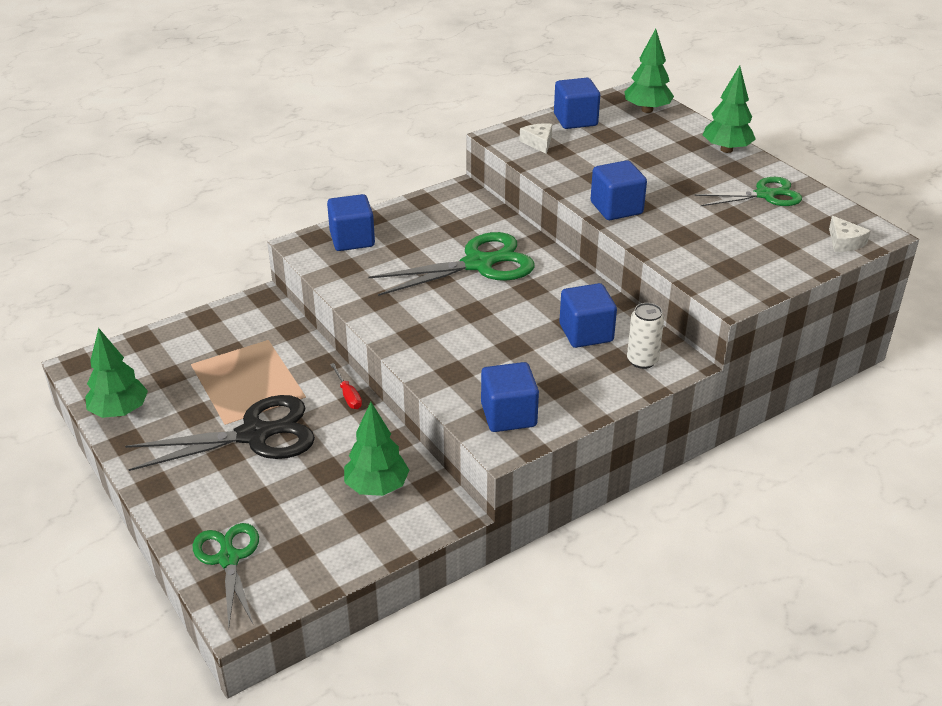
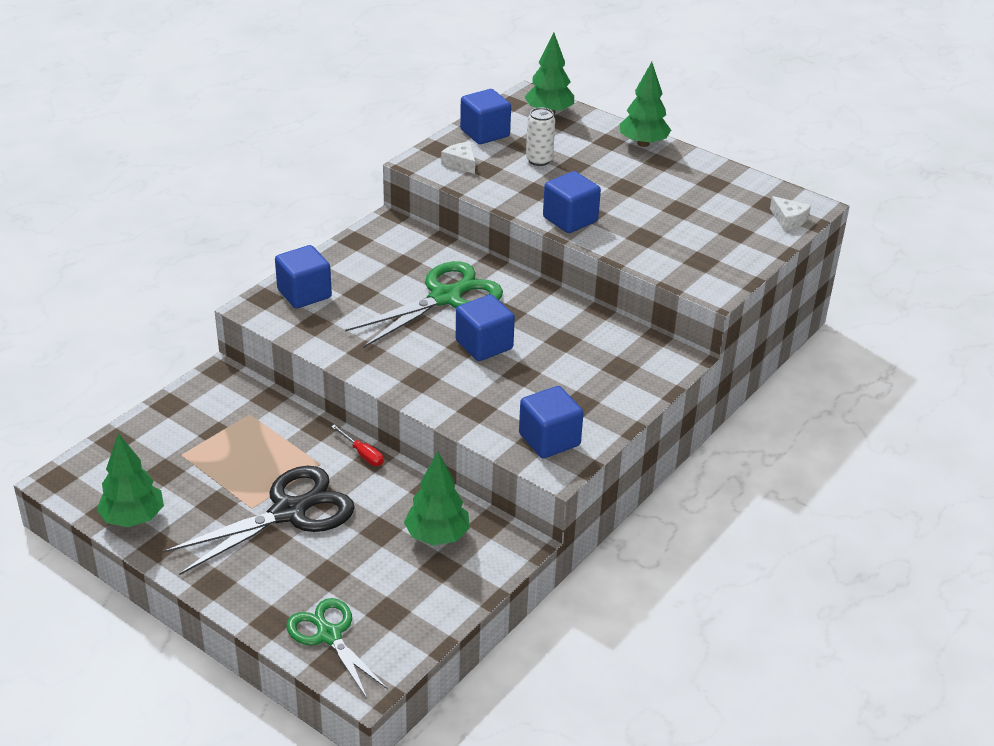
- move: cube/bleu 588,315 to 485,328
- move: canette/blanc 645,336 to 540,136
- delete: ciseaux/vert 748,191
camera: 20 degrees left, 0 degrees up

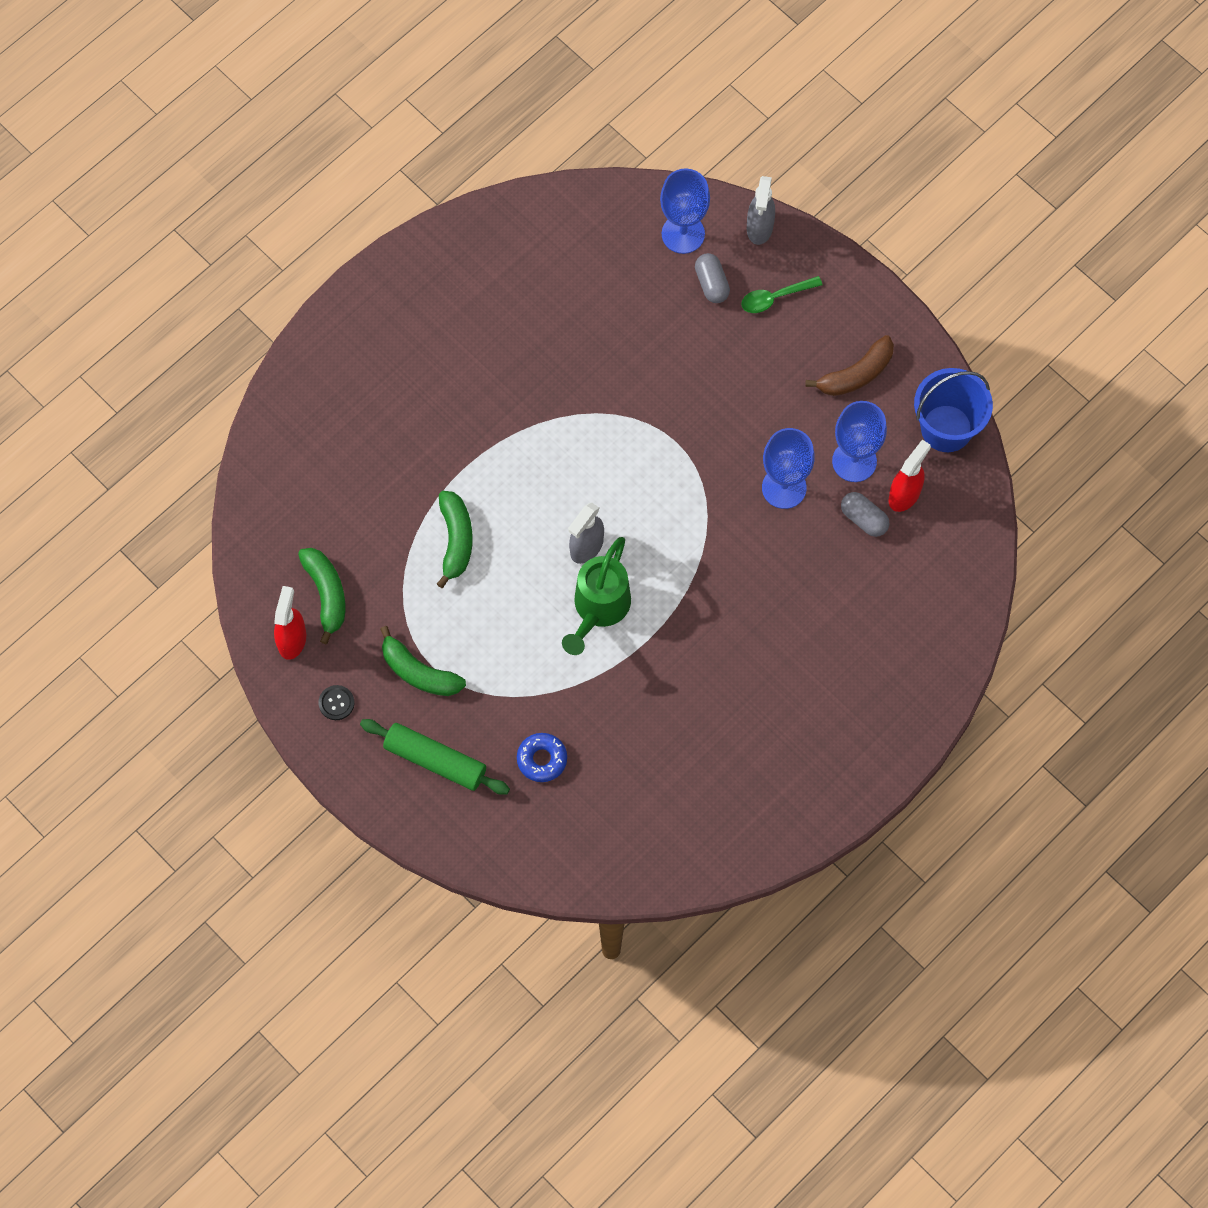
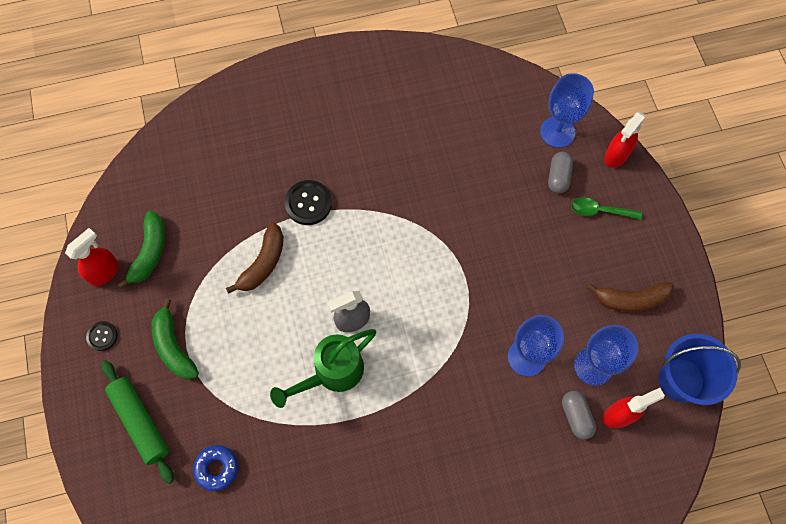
- recolor: banane/vert 455,539 to banane/marron 255,258
- insert: bouton/noir 308,202
- recolor: vaporisateur/gris 761,210 to vaporisateur/rouge 625,140
camera: 30 degrees right, 0 degrees up

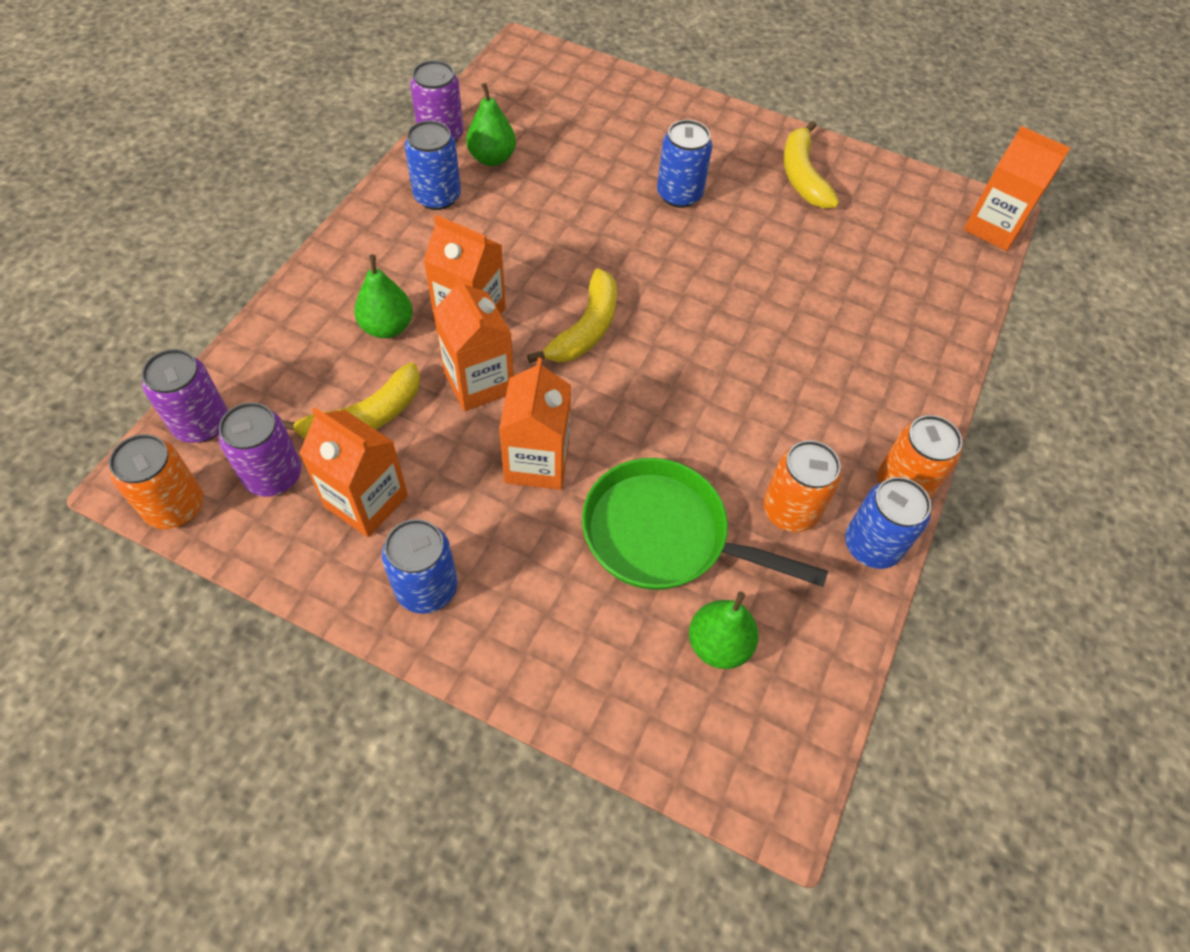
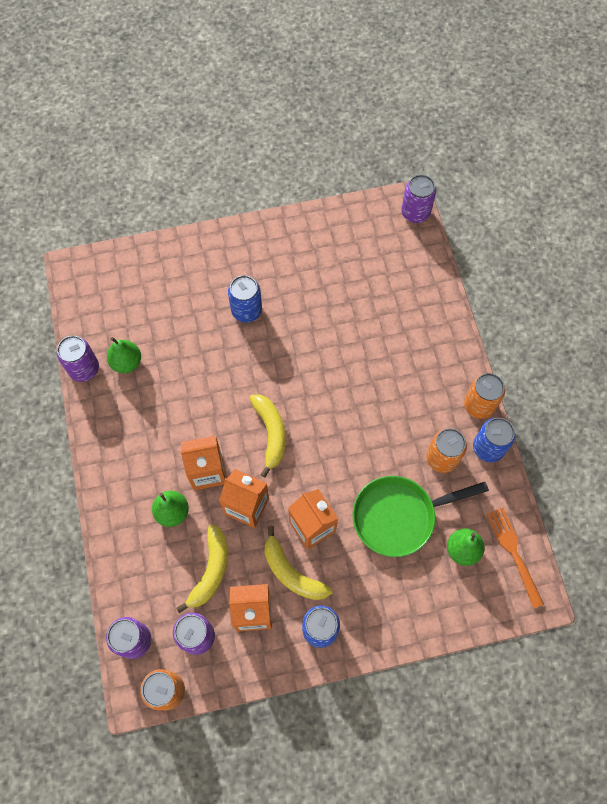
- move: banane/jaune 811,165 to 298,563
- replace: brique de lait/orange 1017,188 to canette/violet 418,199
- insert: fourchette/orange 515,558
- delete: canette/bleu 433,165
camera: 35 degrees left, 10 degrees up

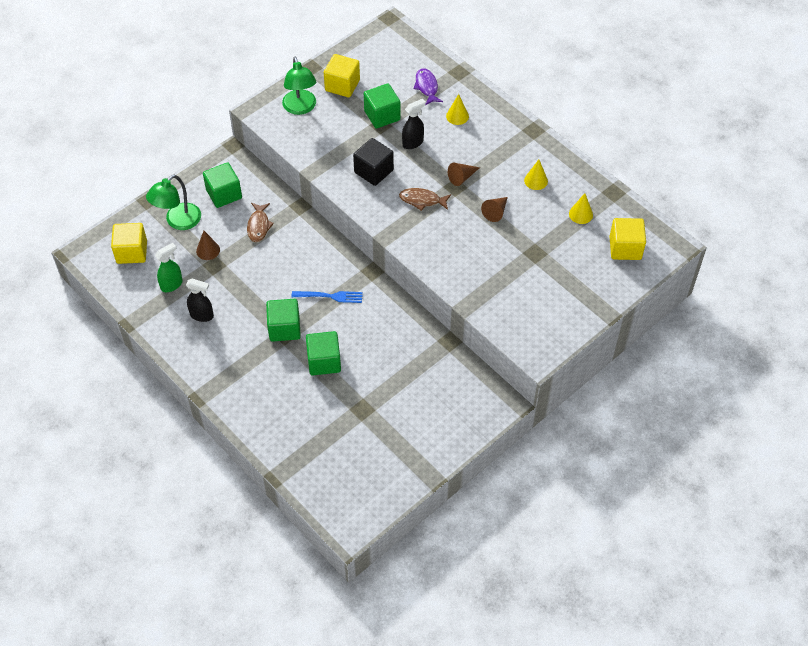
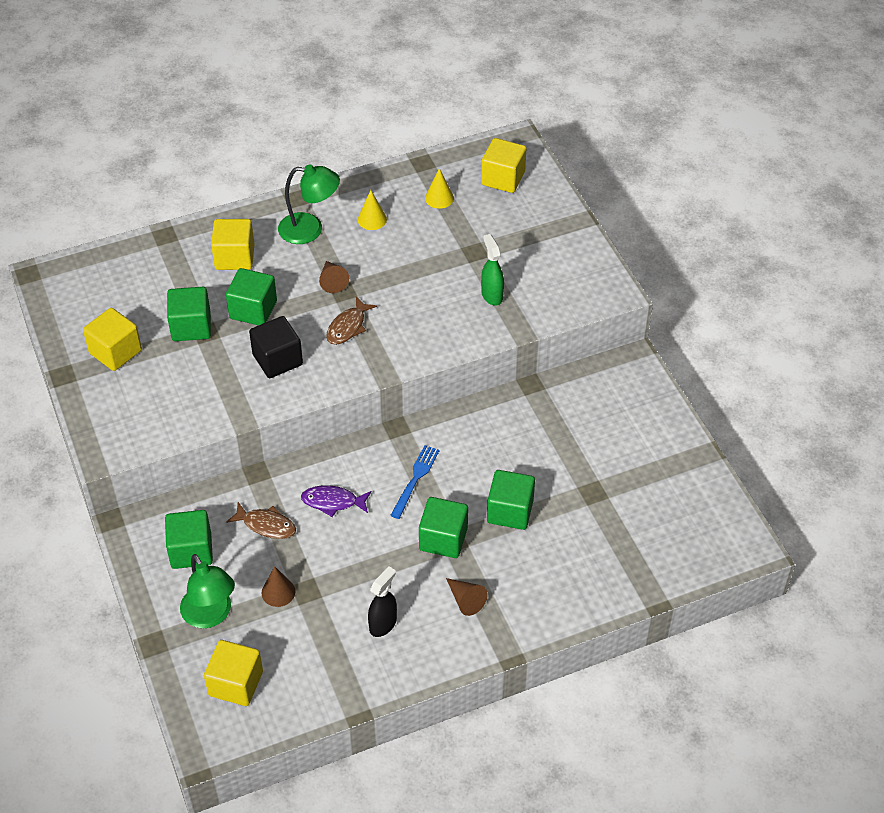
- replace: cône/jaune 457,109 to cube/jaune 232,244
- replace: vaporisateur/noir 414,124 to cube/vert 251,296
- move: lampe/vert 299,86 to 309,204
- move: poisson/violet 428,86 to 336,501
- move: cône/marron 494,209 to 467,597
- move: vaporisateur/vert 169,267 to 492,270
camera: 70 degrees left, 5 degrees down

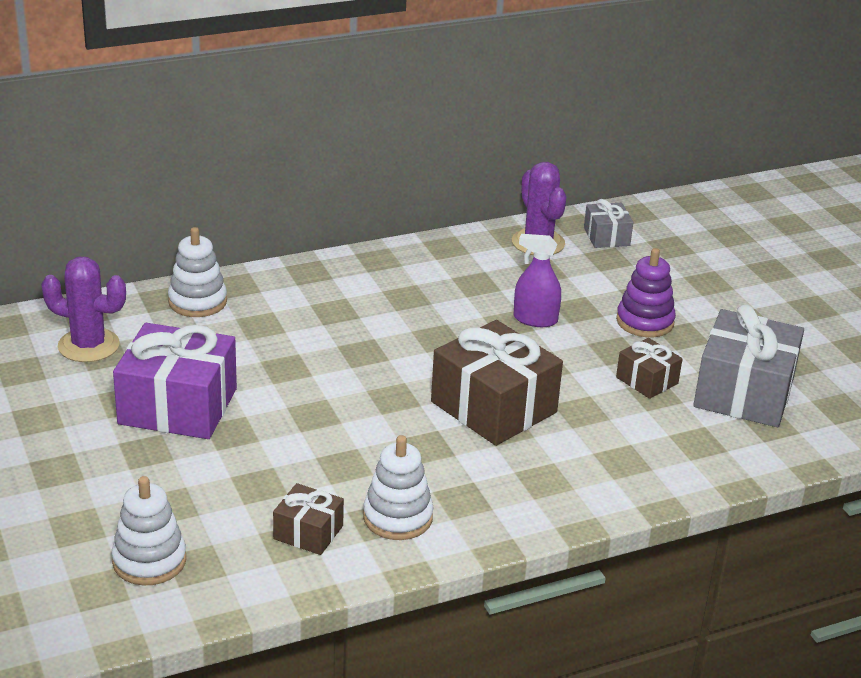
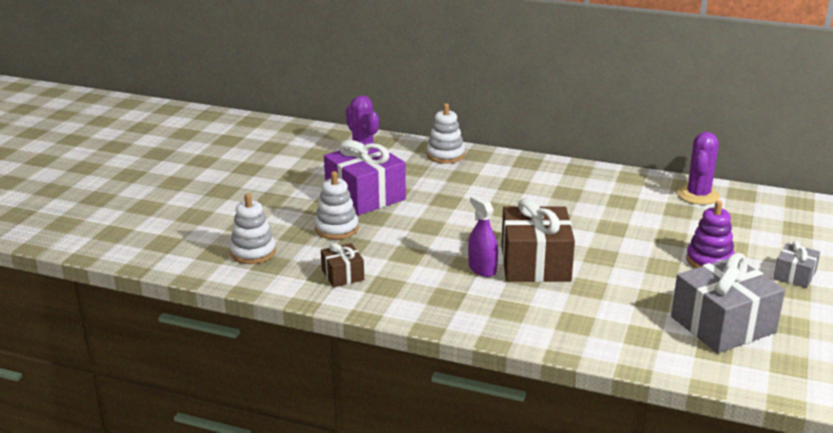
- move: jouet à empiler/blanc 398,487 to 337,205
- move: vaporisateur/violet 537,280 to 483,236
- move: cadeau/gris 608,223 to 796,264
- delete: cadeau/marron 649,368
camera: 45 degrees right, 5 degrees down

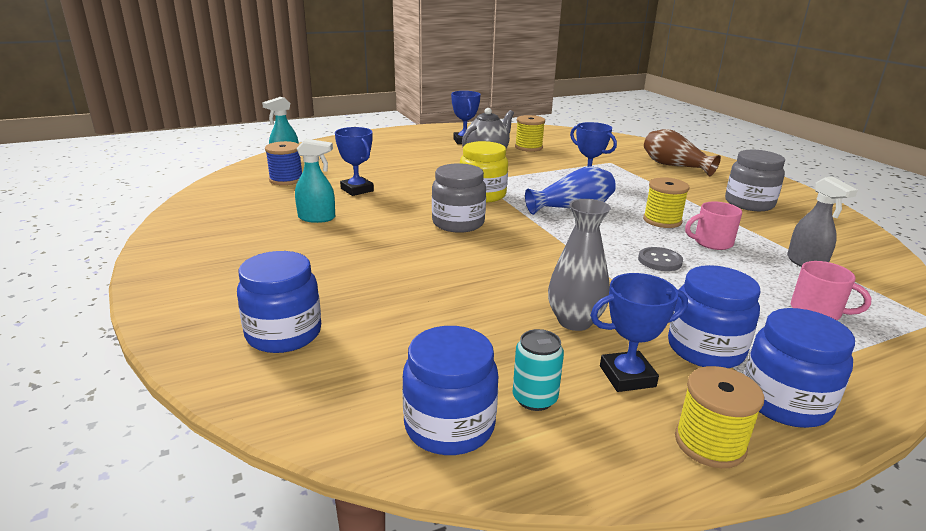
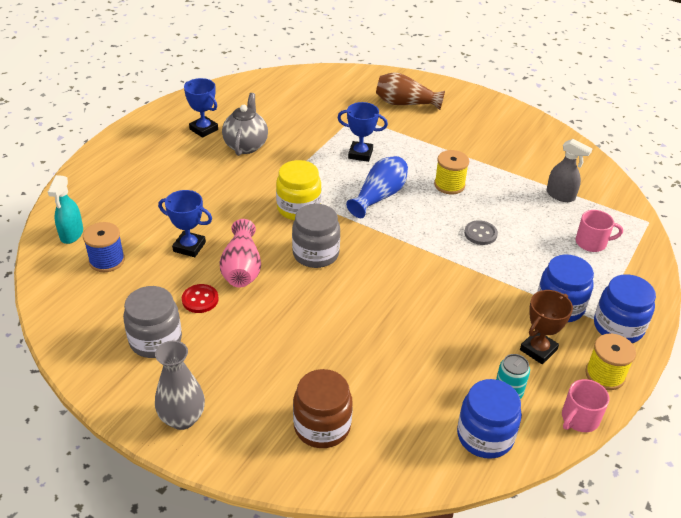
- move: bocal/gris 755,180 to 152,322
- move: vase/gris 579,265 to 180,385
- replace: vaporisateur/turquoise 315,181 to bouton/rouge 200,298
- insert: vase/rose 240,253
- recolor: bocal/bleu 279,302 to bocal/marron 323,408
- recolor: trophée/bleu 639,332 to trophée/marron 546,327
- move: tasse/rose 713,225 to 585,405
- delete: bobine/jaune 530,133
camera: 35 degrees left, 15 degrees up

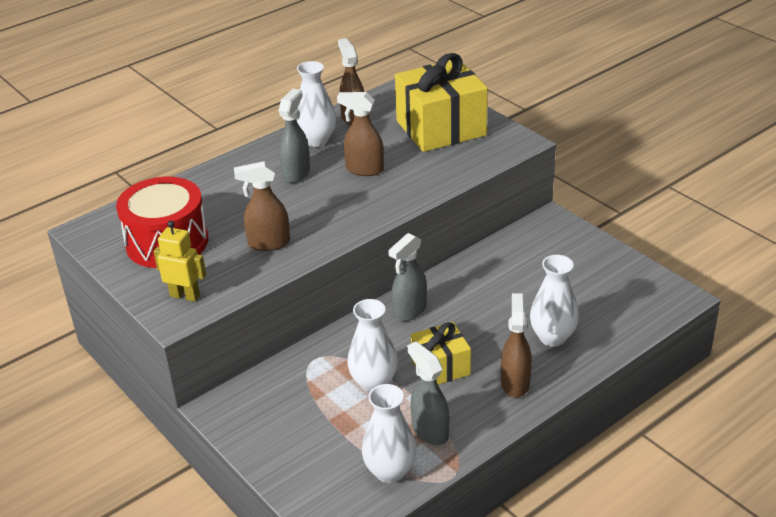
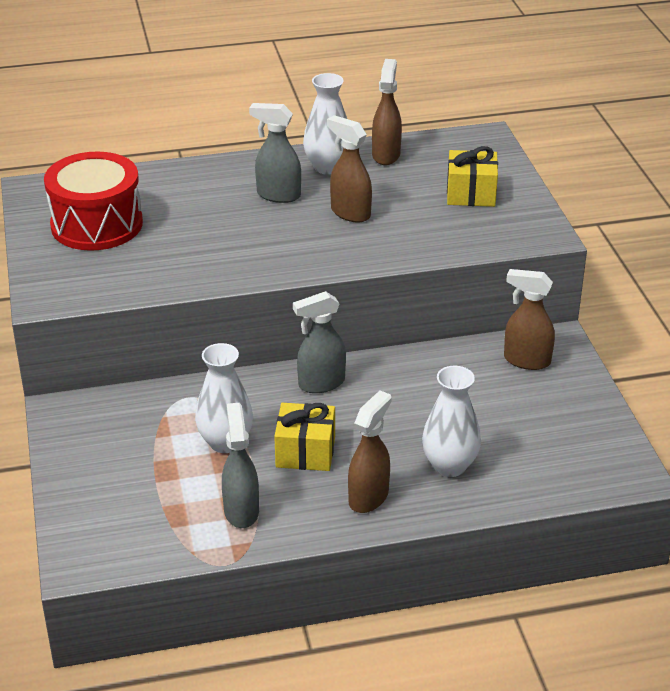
- rotate: vaporisateur/gris 294,136 = 275,153 120 degrees counterclockwise
- resize: cadeau/jaune 441,102 = 472,176 x0.56
- move: vaporisateur/marron 262,206 to 529,319
- delete: robot/jaune 179,261
- delete: vase/blanc 389,433
camera: 25 degrees right, 0 degrees up

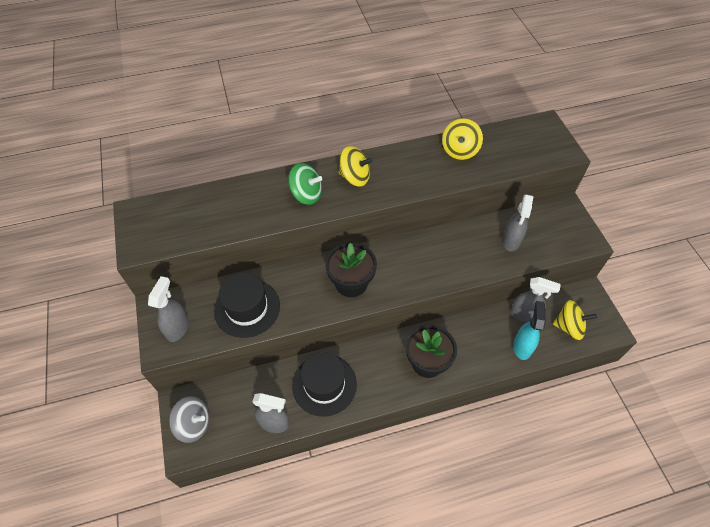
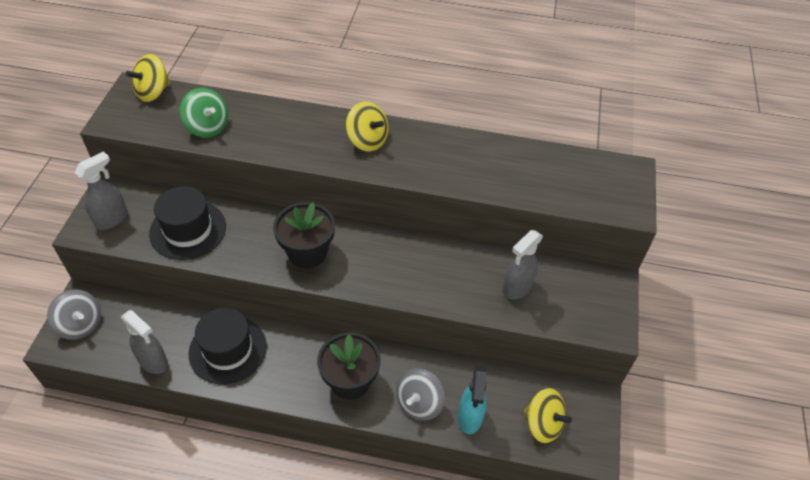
- move: toupie/jaune 462,139 to 148,78
- move: toupie/vert 305,184 to 204,113
- insert: toupie/gris 420,394
- rotate: vaporisateur/turquoise 529,330 = 472,400 150 degrees clockwise
- delete: vaporisateur/gris 536,300
camera: 25 degrees right, 5 degrees down

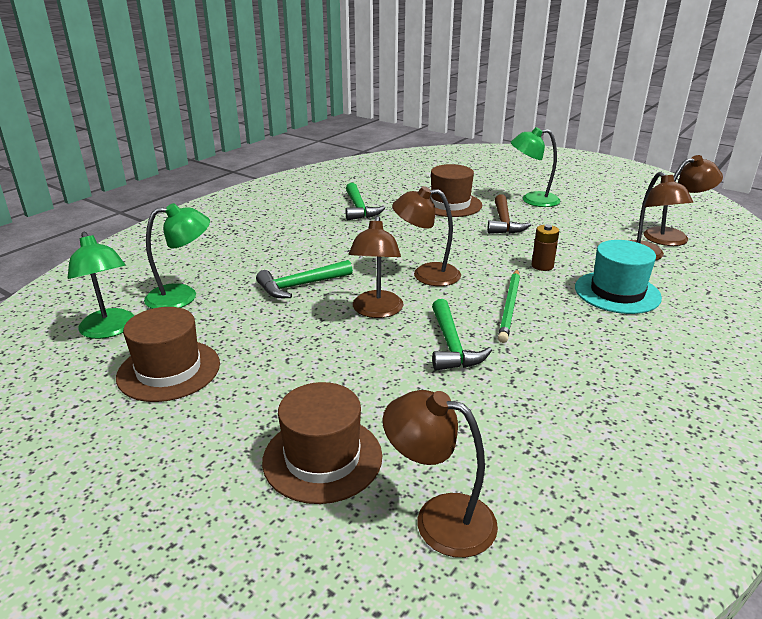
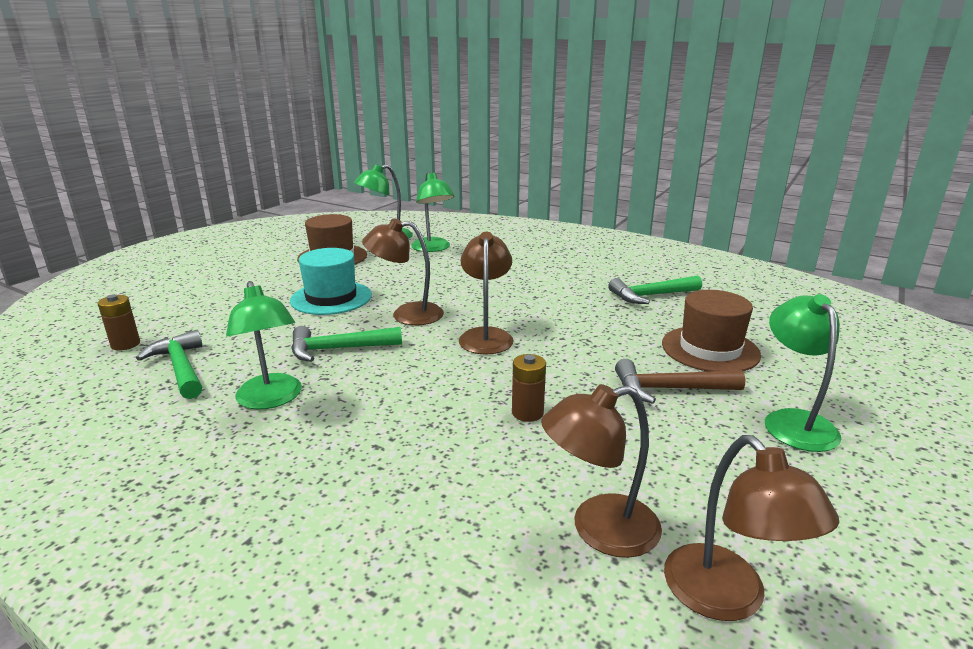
- replace: lampe/marron 440,474 to pile/marron 118,322
- move: marteau/vert 304,279 to 169,364
- insert: lampe/vert 264,345
- move: chapeau/turquoise 618,277 to 331,281
- delete: chapeau/marron 322,443
- delete: crayon/vert 509,306
camera: 85 degrees right, 5 degrees down

